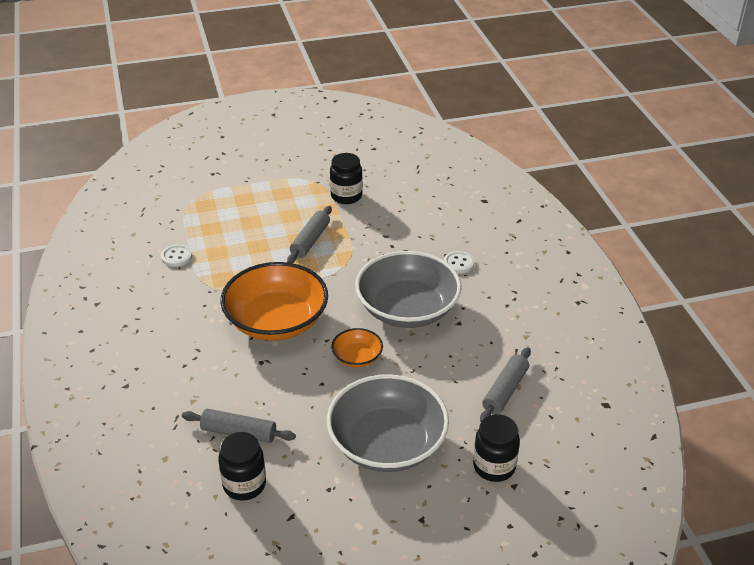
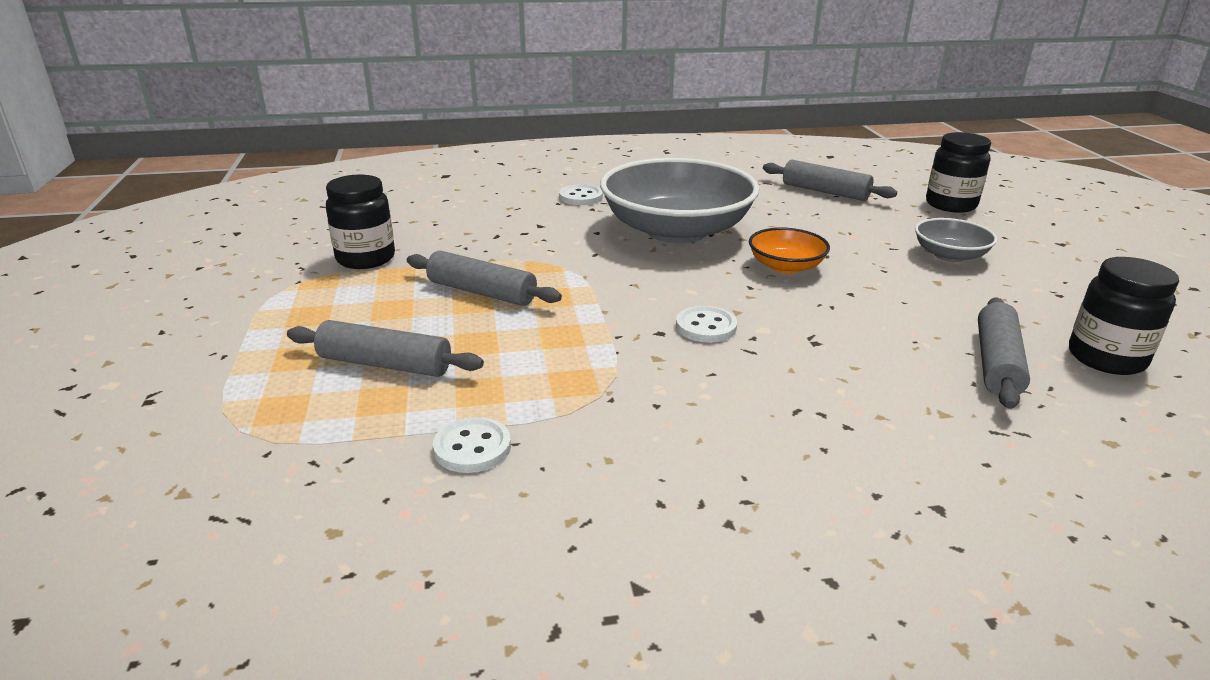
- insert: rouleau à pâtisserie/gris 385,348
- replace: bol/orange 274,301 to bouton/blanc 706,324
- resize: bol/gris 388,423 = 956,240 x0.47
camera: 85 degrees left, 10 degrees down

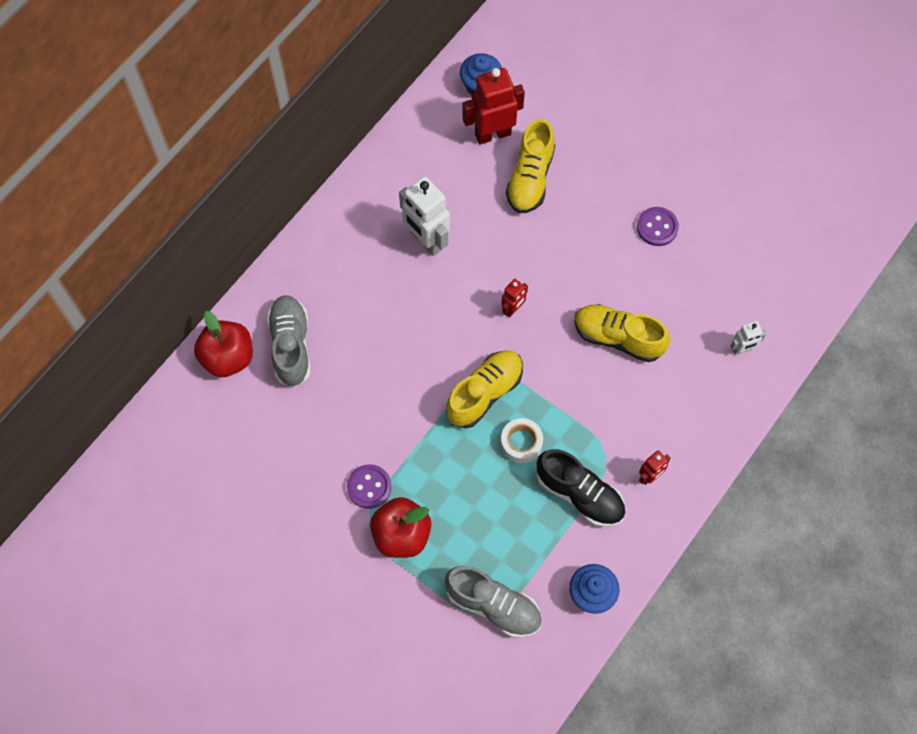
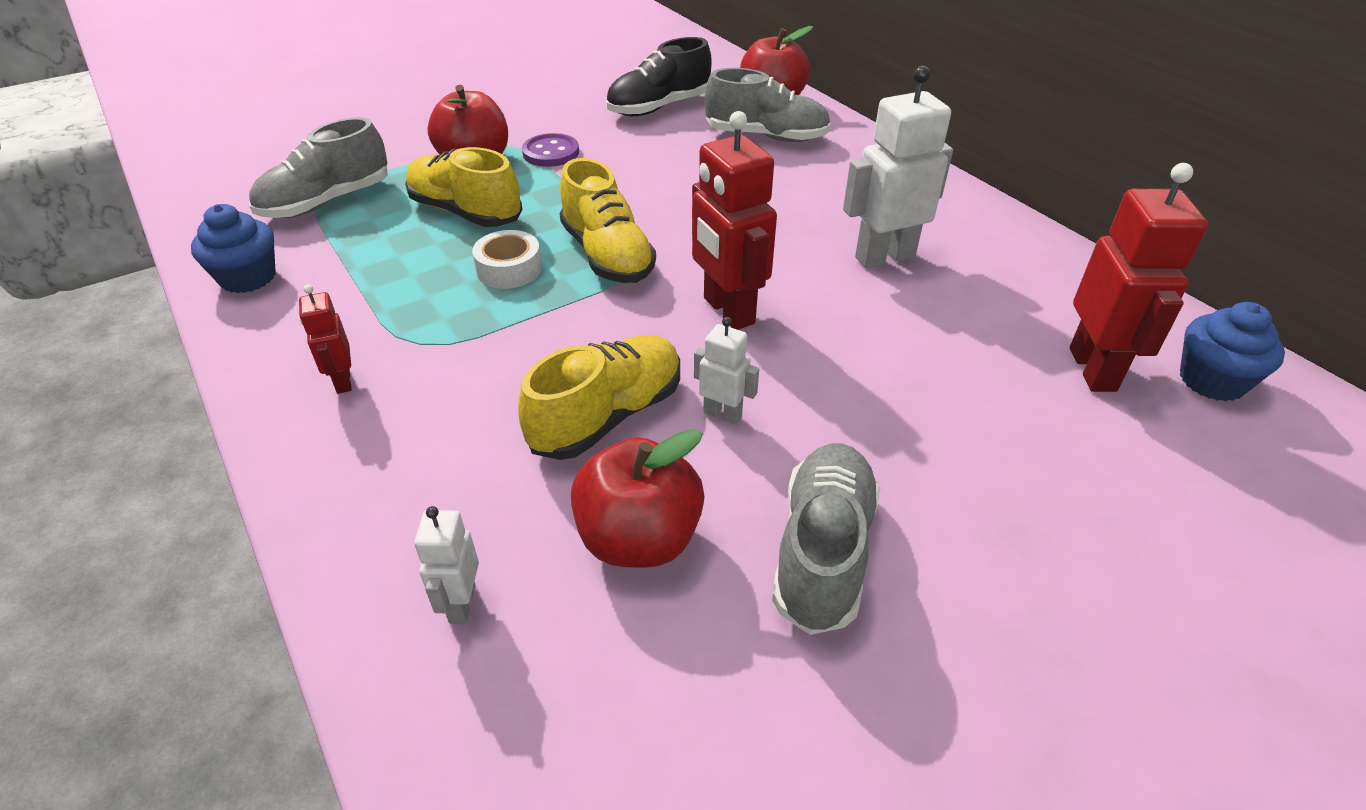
- move: chaussure/jaune 530,166 to 464,187
- insert: pomme/rouge 637,498
- move: chaussure/noir 581,488 to 659,76
- resize: robot/rouge 514,298 = 734,220 x1.93
- insert: robot/blanc 726,371
- replace: bouton/violet 658,226 to chaussure/gris 826,539
camera: 110 degrees right, 25 degrees down

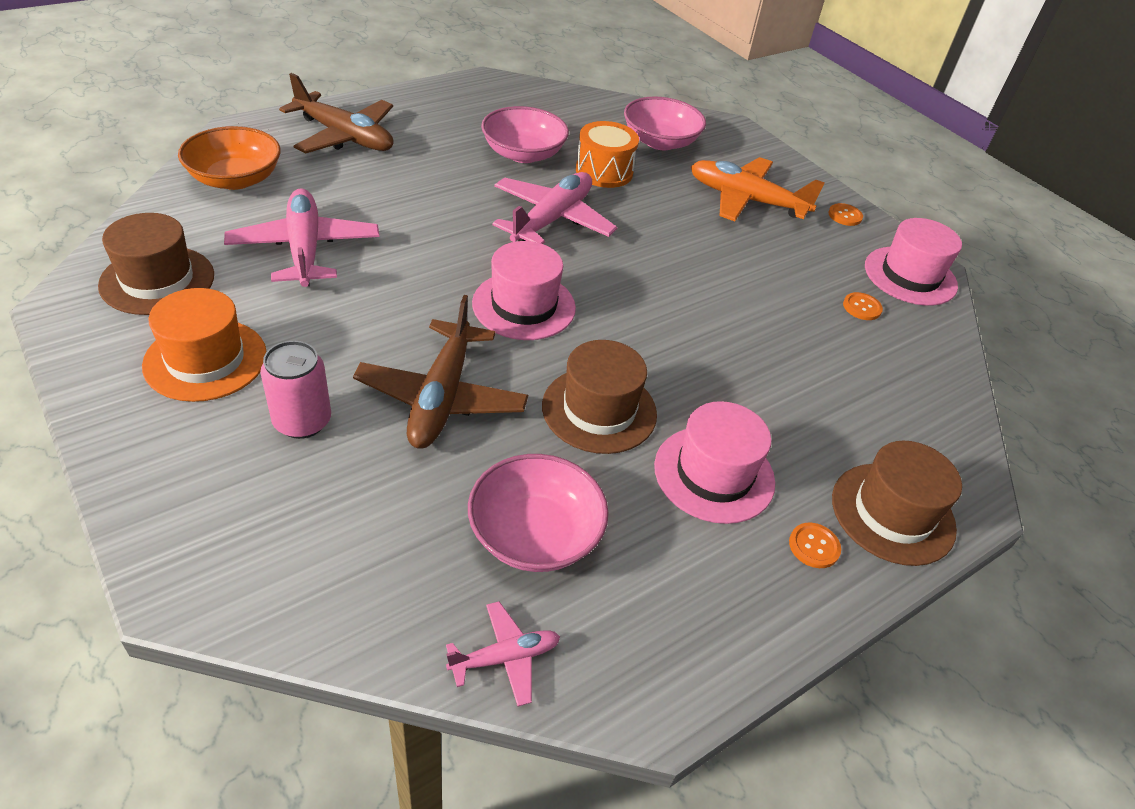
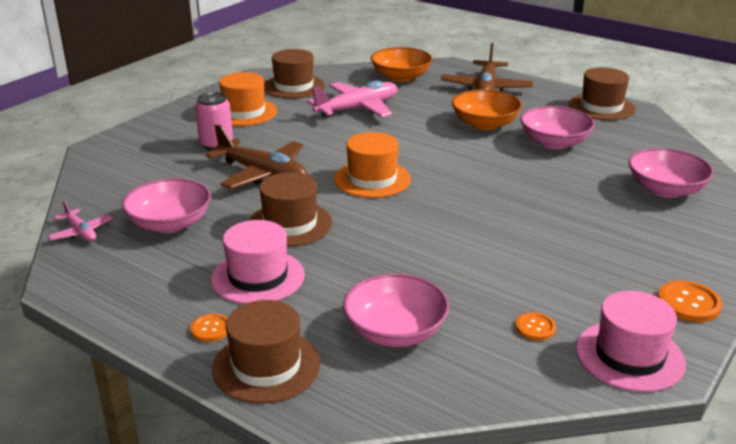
- rotate: avion/marron 440,372 = 256,156 135 degrees counterclockwise
- recolor: chapeau/rose 524,290 to chapeau/orange 372,165
- insert: bol/rose 396,310
- insert: bol/orange 487,109
- insert: chapeau/marron 602,93
- resize: bouton/orange 845,214 = 690,301 x1.59
- delete: avion/rose 555,208
- delete: tambour/orange 607,154
- delete: avion/orange 758,189
camera: 75 degrees right, 15 degrees down

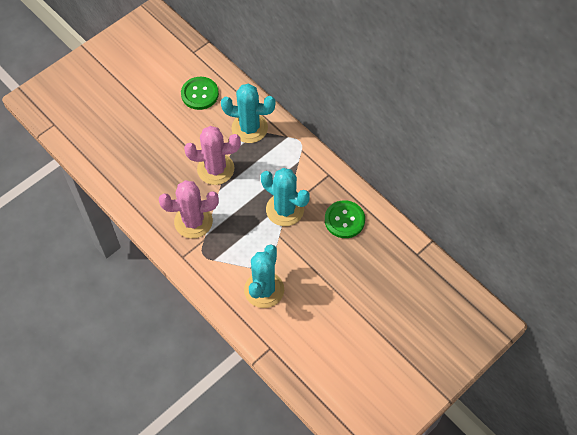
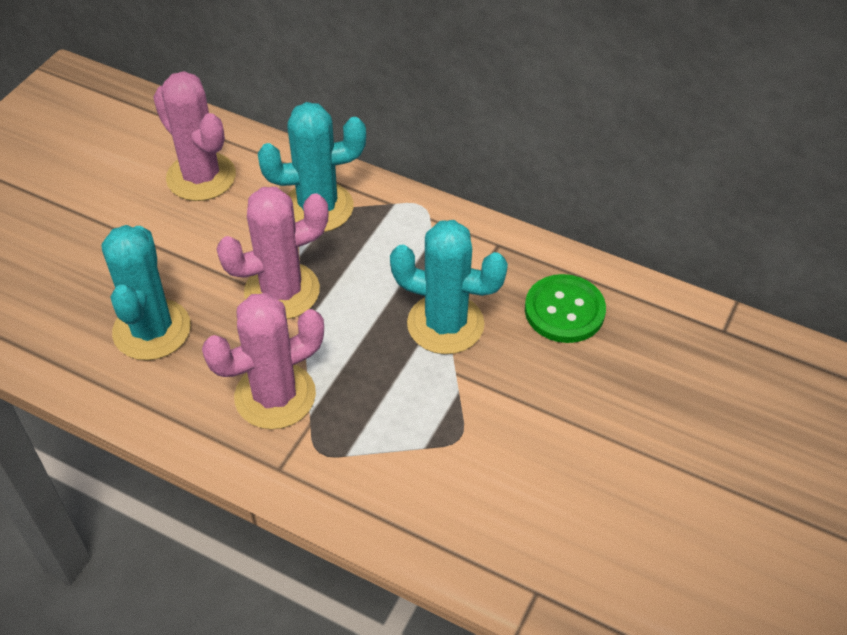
- move: cactus/turquoise 264,276 to 146,292
- replace: bouton/vert 200,93 to cactus/rose 194,136
camera: 20 degrees left, 10 degrees down

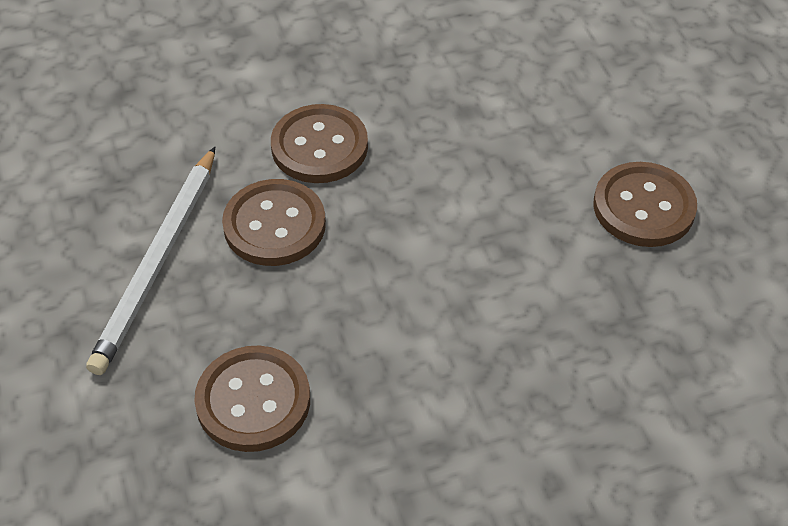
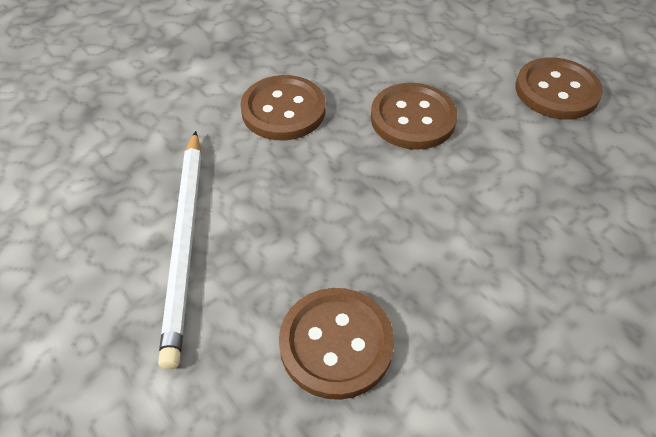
- move: bouton/marron 274,222 to 414,116
camera: 20 degrees left, 0 degrees up

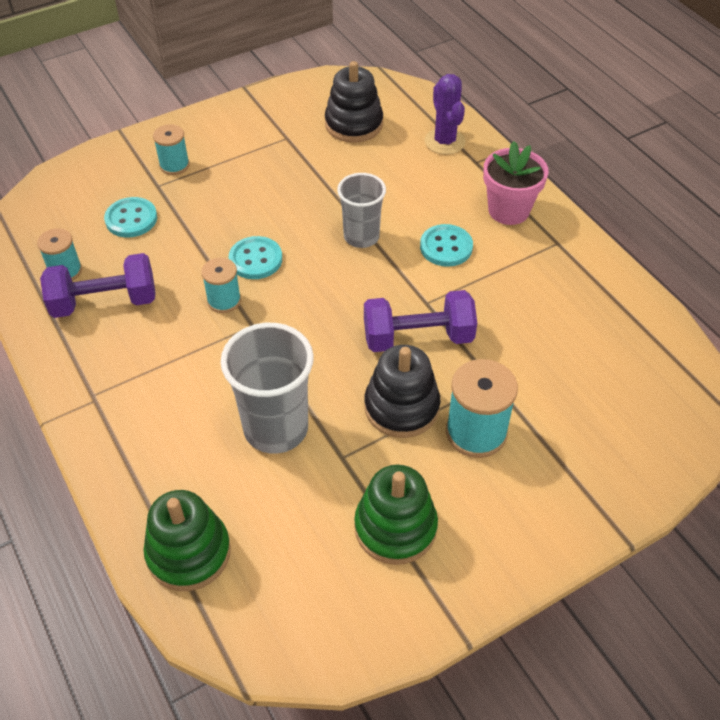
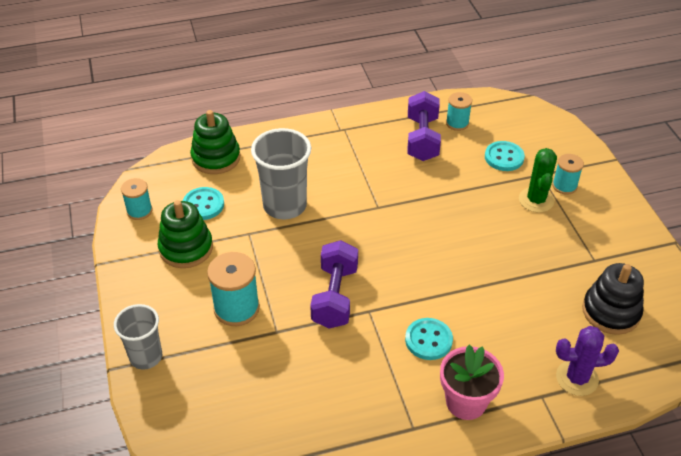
- move: gobelet/gris 361,210 to 138,337
- move: bobine/turquoise 221,285 to 136,199
- move: bouton/turquoise 255,257 to 203,203
- insert: cactus/vert 538,180
- delete: jouet à empiler/noir 402,391
camera: 105 degrees right, 5 degrees down

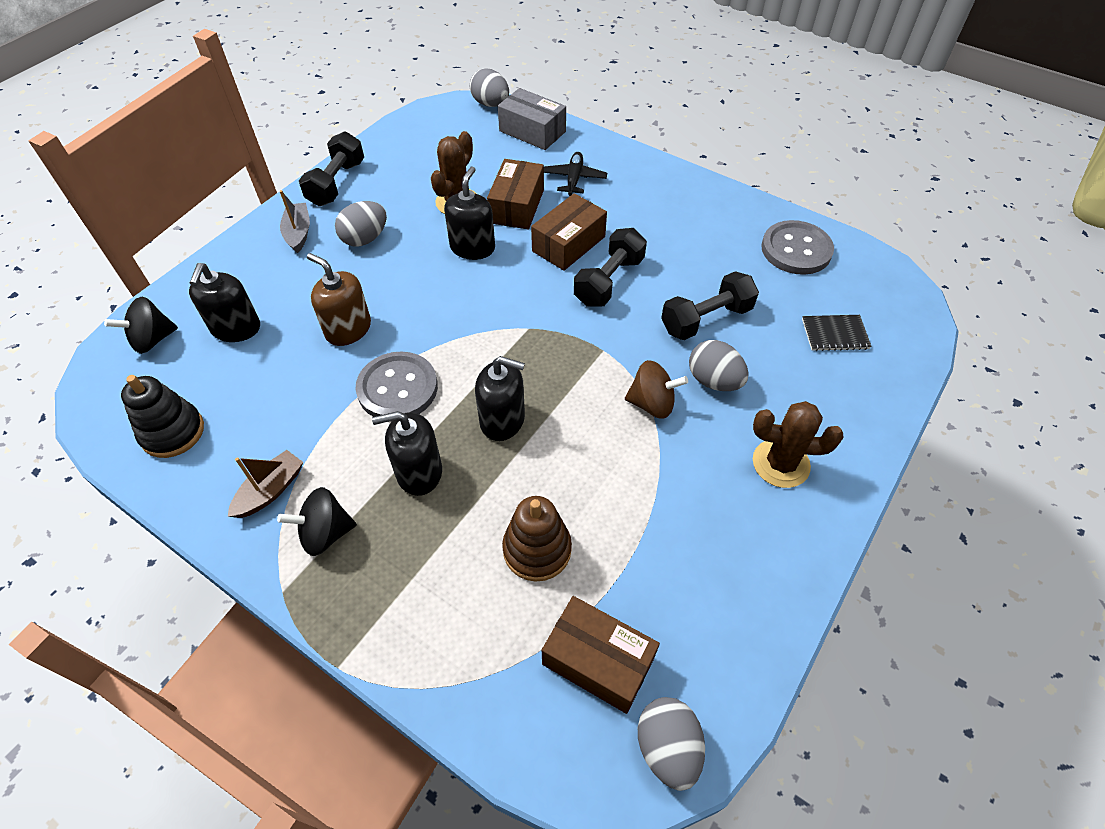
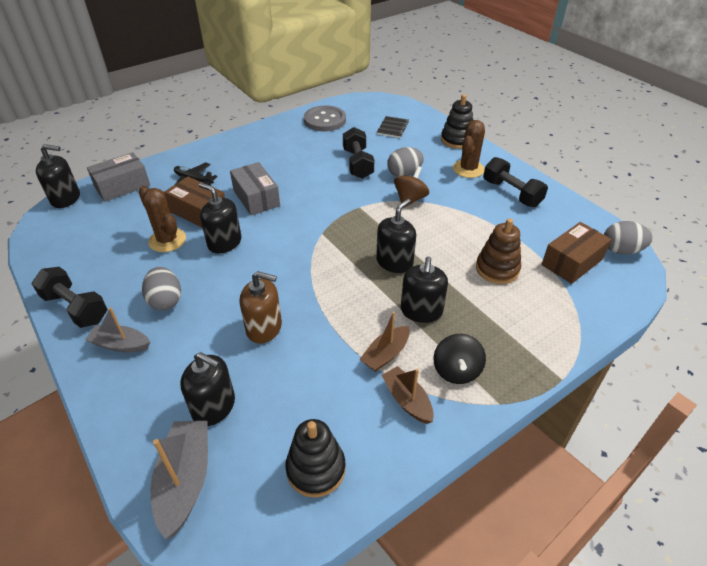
- replace: œuf/gris 489,87 to distributeur de savon/noir 58,176
- replace: toupie/noir 141,325 to bateau/gris 179,480
- recolor: boîte/marron 569,232 to boîte/gris 255,188
- rotate: distributeur de savon/marron 339,299 = 261,307 135 degrees counterclockwise
- insert: bateau/marron 385,342
- insert: jouet à empiler/noir 457,121
- move: haltère/noir 610,267 to 515,182
- delete: bouton/gris 397,384
camera: 70 degrees left, 10 degrees down

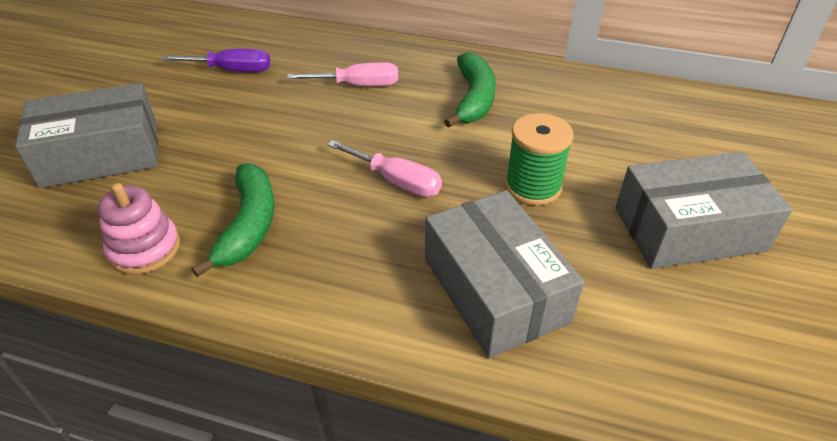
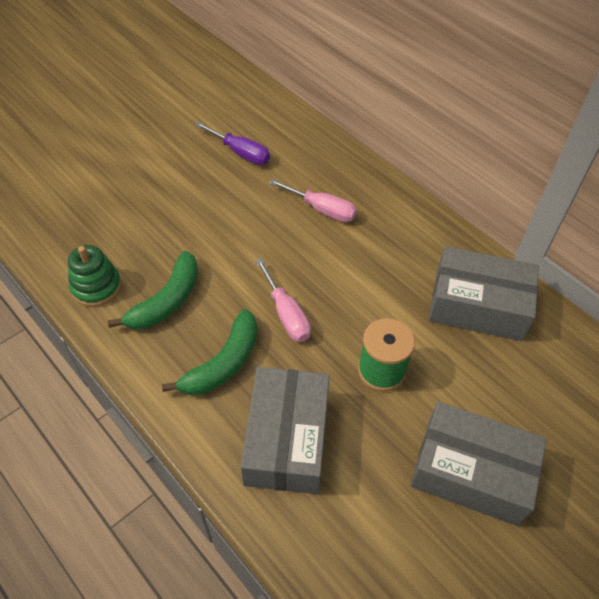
- recolor: jouet à empiler/rose 139,229 to jouet à empiler/vert 94,276
- move: banane/vert 470,90 to 209,352
- move: boîte/gris 86,135 to 484,293
camera: 30 degrees right, 10 degrees up

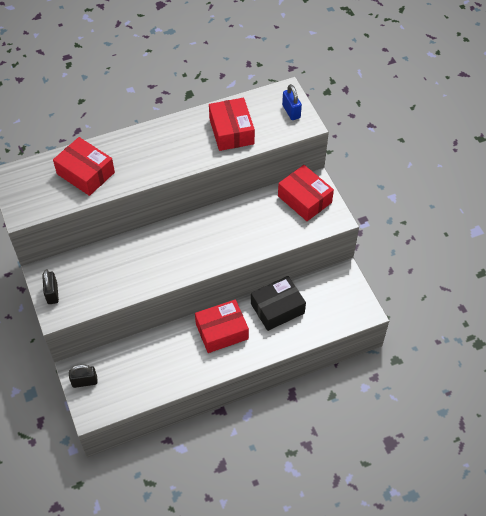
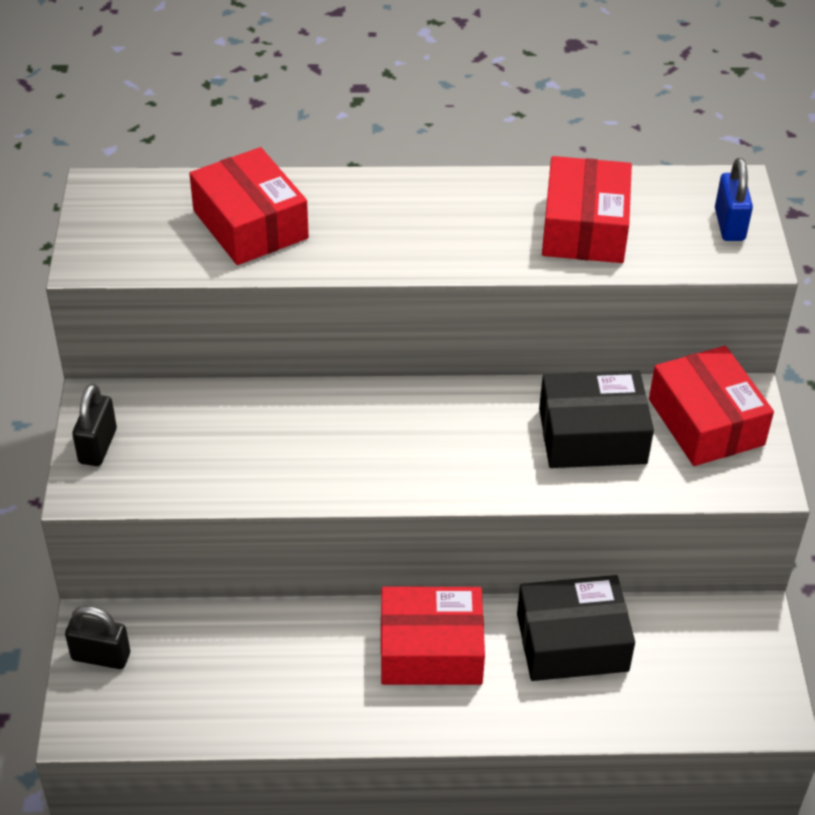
- insert: boîte/noir 596,419
camera: 20 degrees right, 10 degrees down

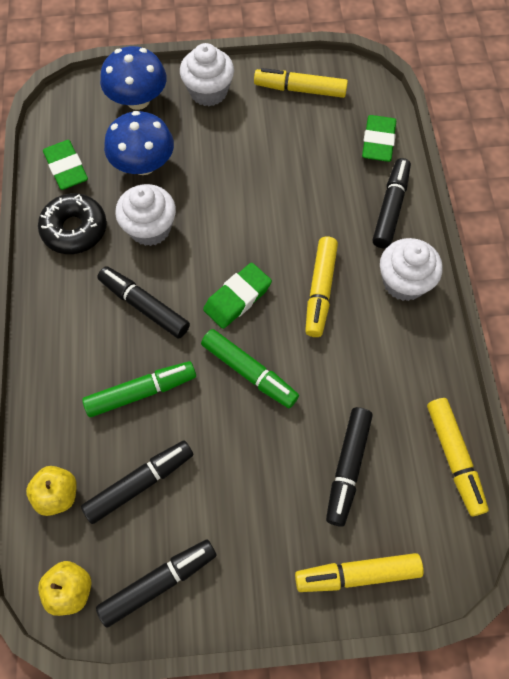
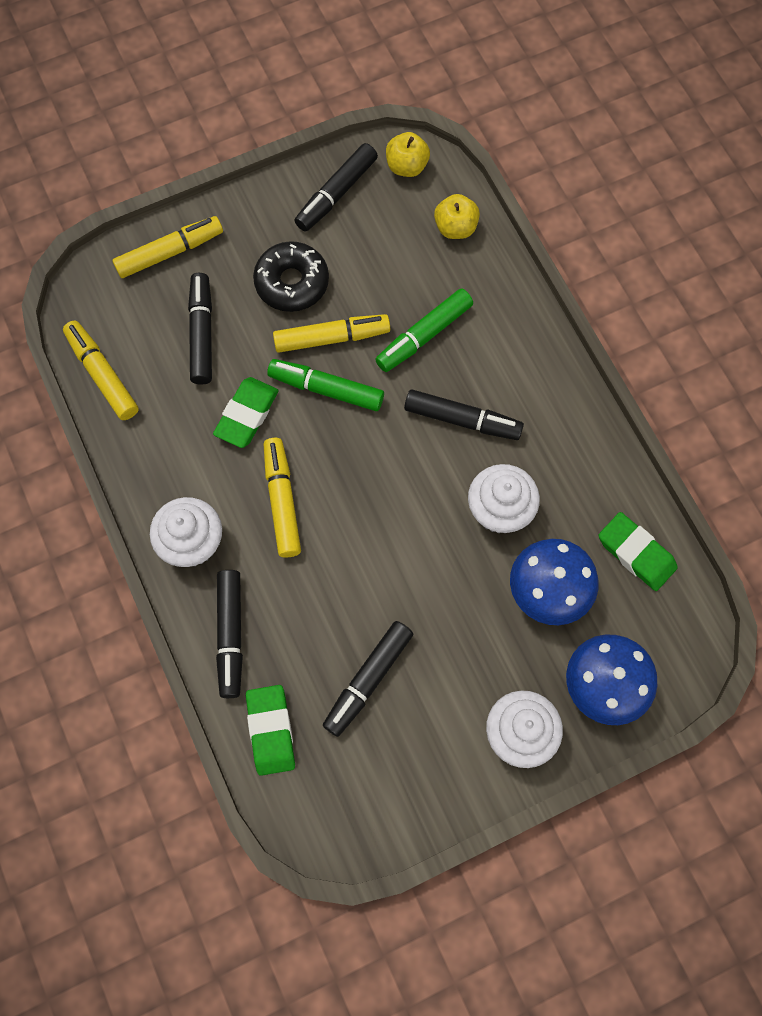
- move: gomme/vert 237,296 to 246,412
- move: beignet/noir 72,223 to 291,276
- move: feutre/jaune 301,83 to 331,333
- move: feutre/noir 137,482 to 368,679
camera: 160 degrees right, 5 degrees up

